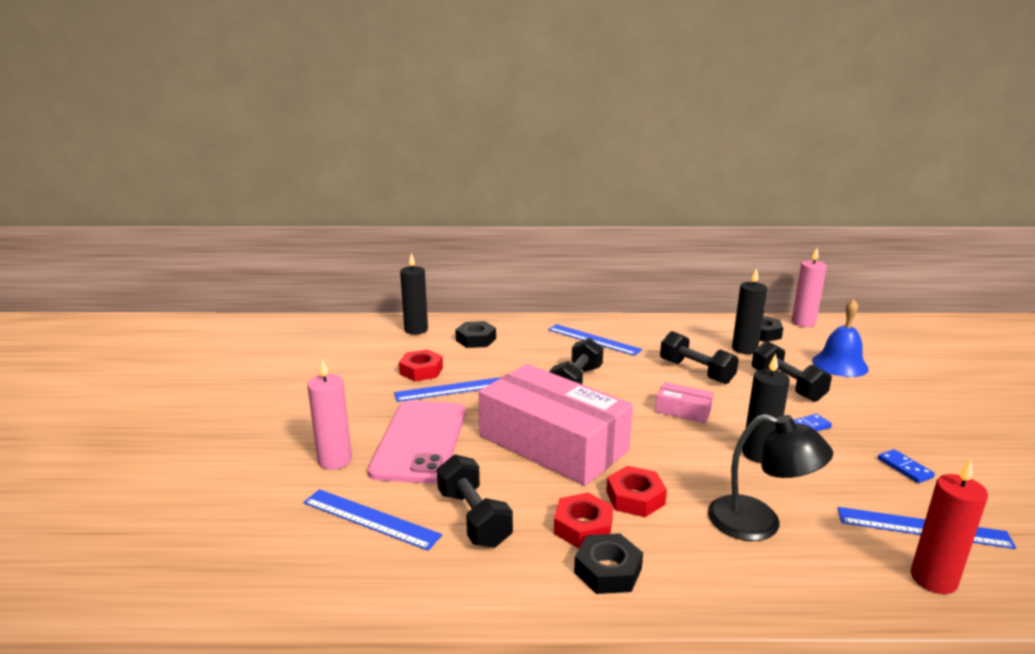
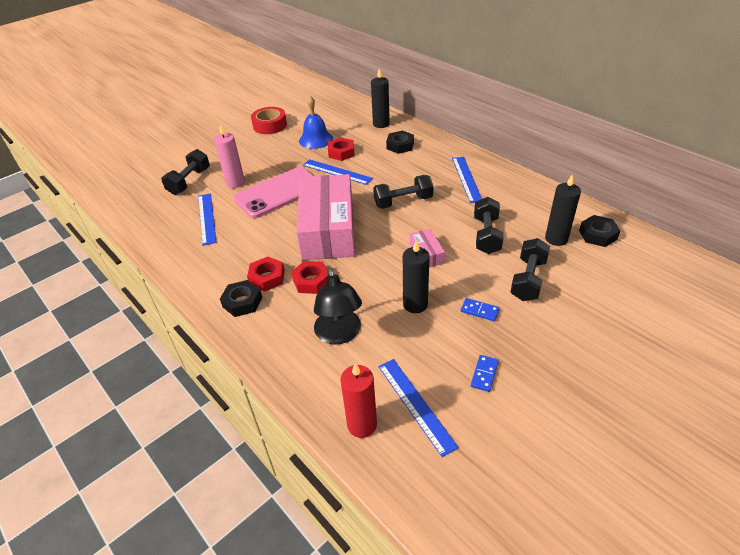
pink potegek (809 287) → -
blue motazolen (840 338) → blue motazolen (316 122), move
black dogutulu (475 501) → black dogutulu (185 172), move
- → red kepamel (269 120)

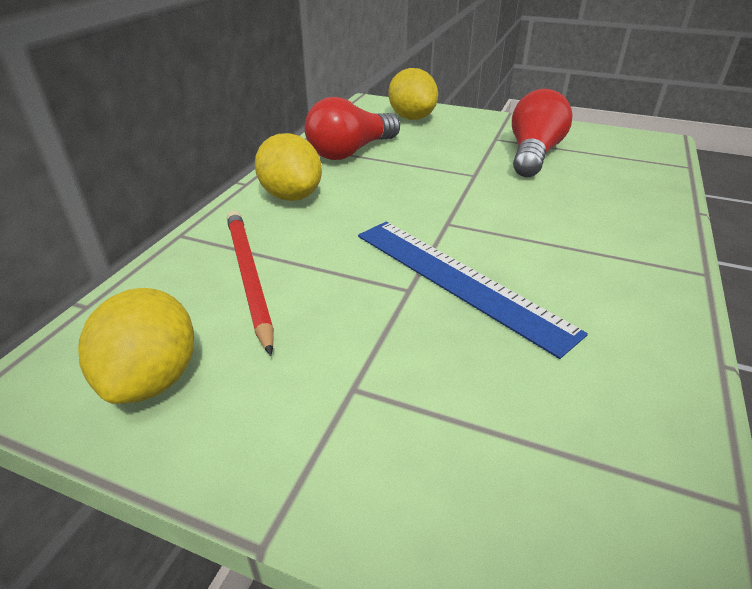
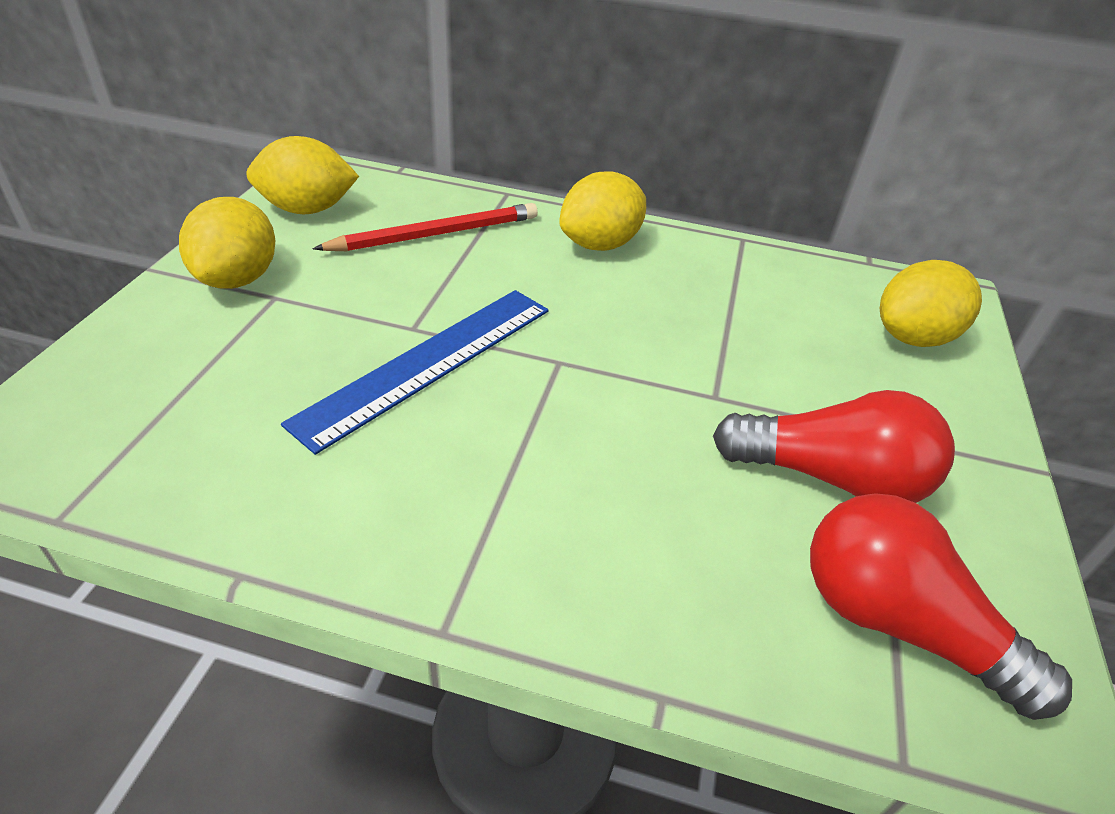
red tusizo (352 128) → red tusizo (941 606), move
- → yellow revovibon (227 243)

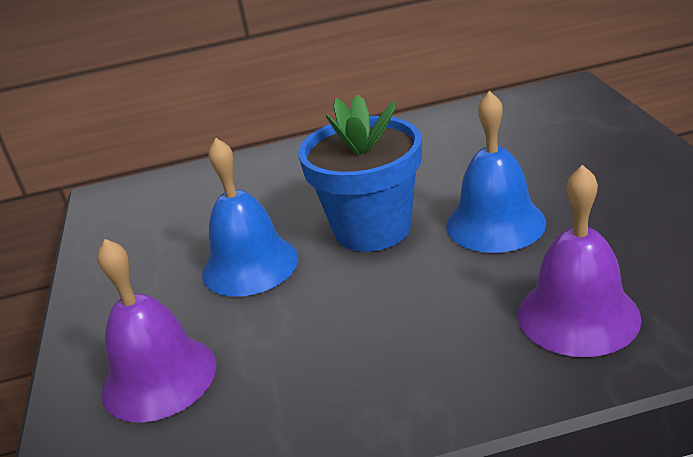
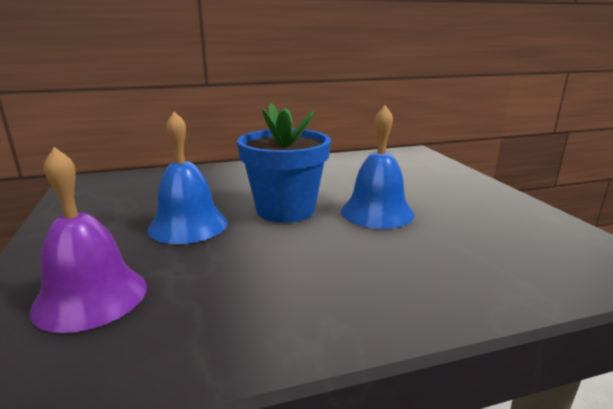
purple motazolen (580 261) → -

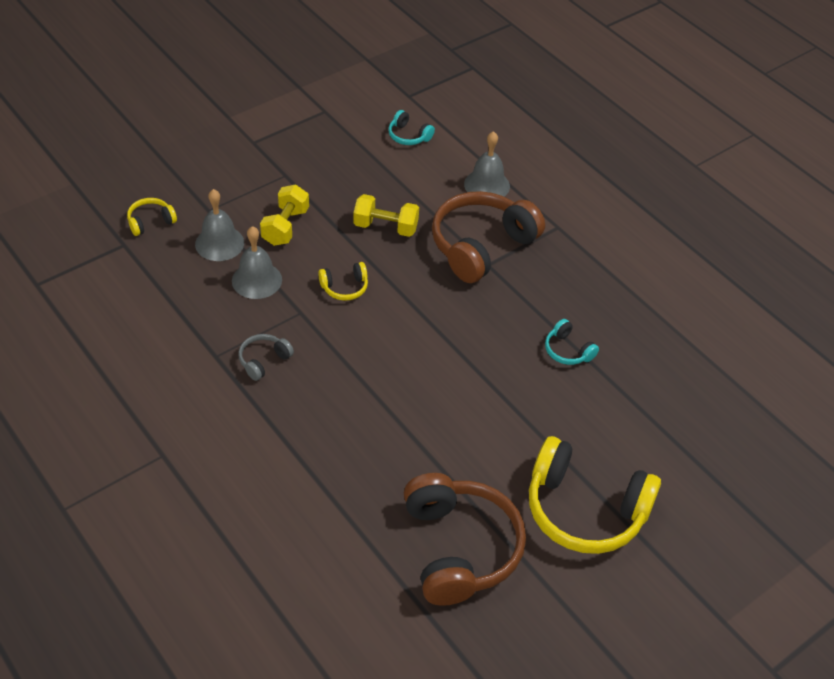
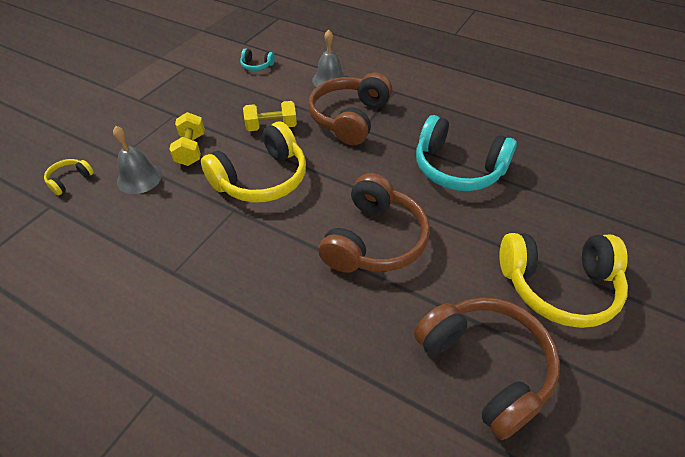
grey motazolen (257 262) → -
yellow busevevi (343 281) → yellow busevevi (253 162), x2.26
turquoise busevevi (572 342) → turquoise busevevi (466 153), x2.26
grey busevevi (266 357) → -
- → brown busevevi (374 223)

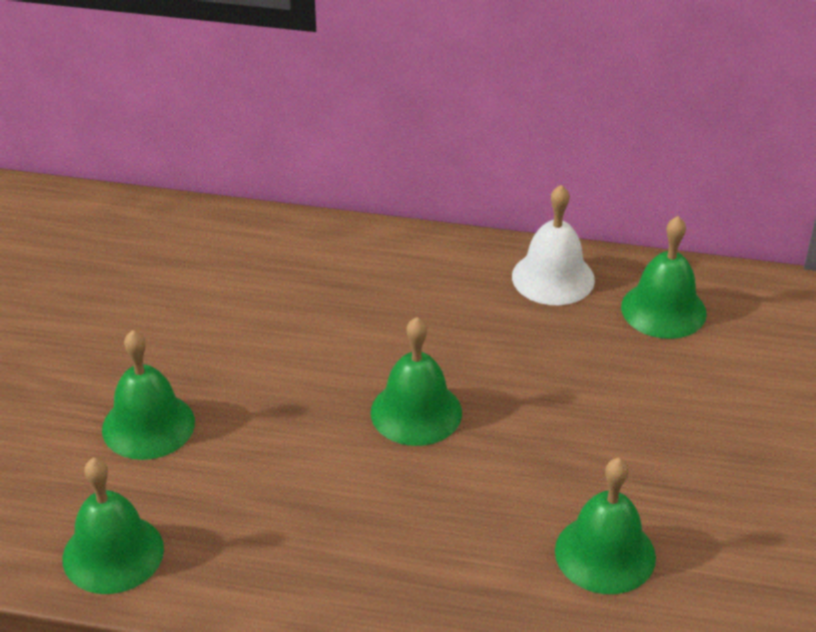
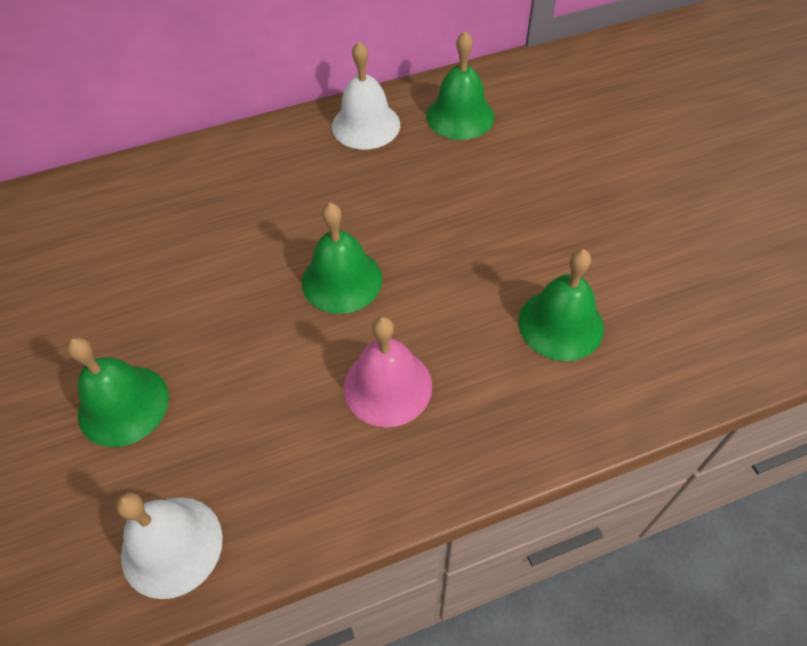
green motazolen (113 526) → white motazolen (169 546)
- → pink motazolen (387 371)

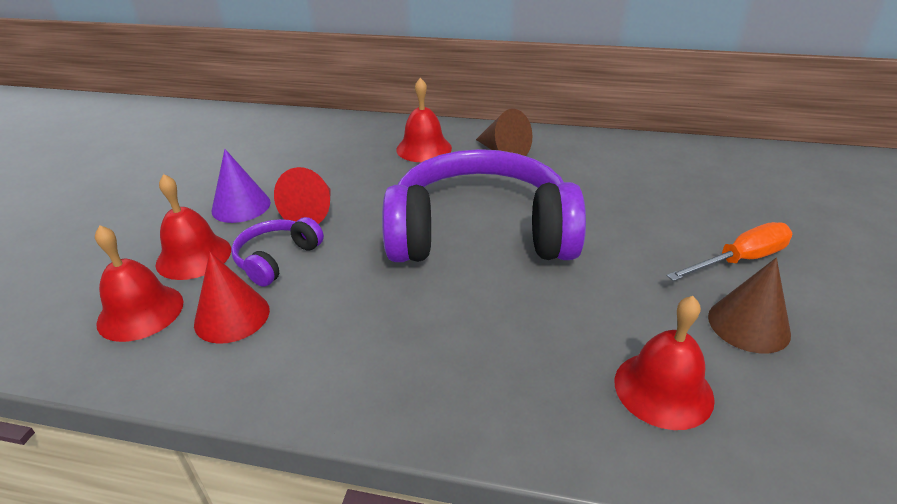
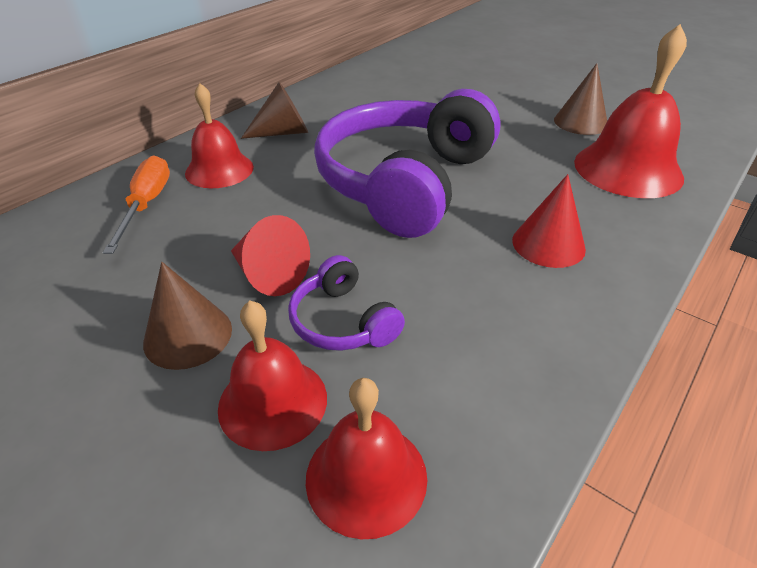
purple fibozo (241 186) → brown fibozo (187 316)
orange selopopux (729 251) → orange selopopux (136 204), move
red fibozo (232 298) → red fibozo (549 221), move
red motazolen (665 363) → red motazolen (630 111), x1.55

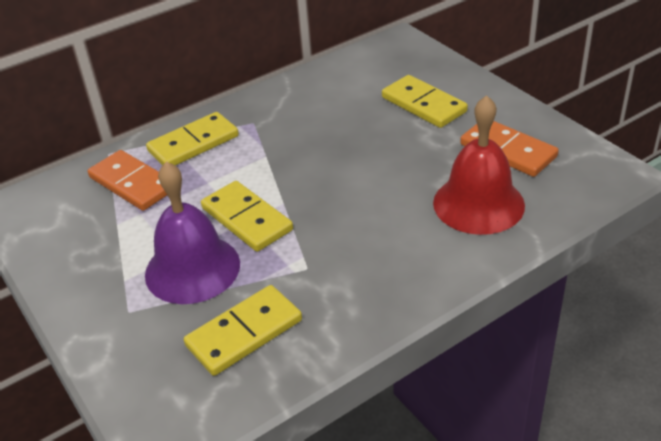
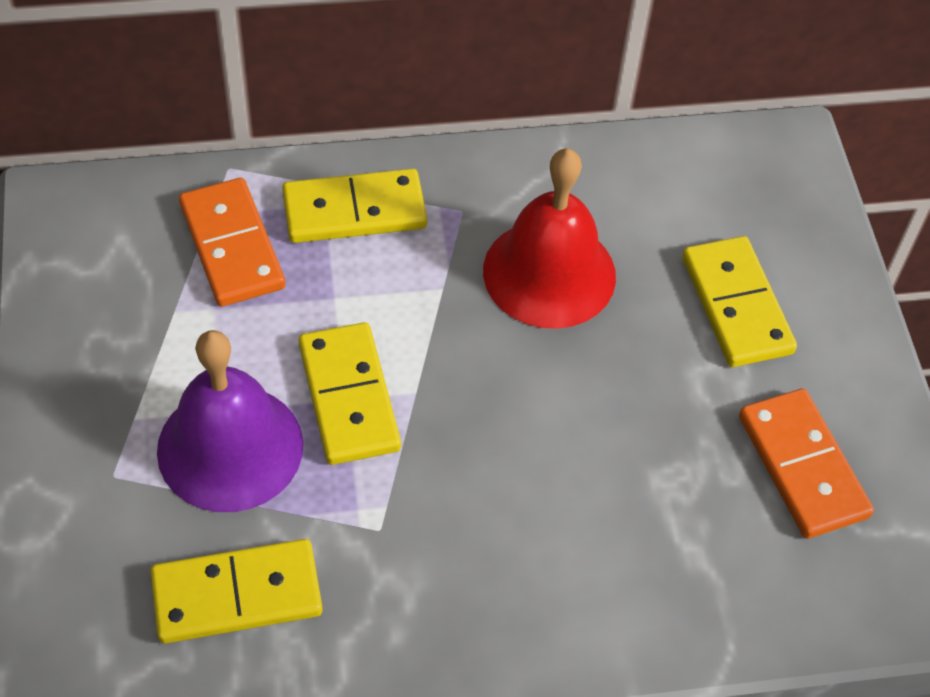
red motazolen (479 165) → red motazolen (549 238), move

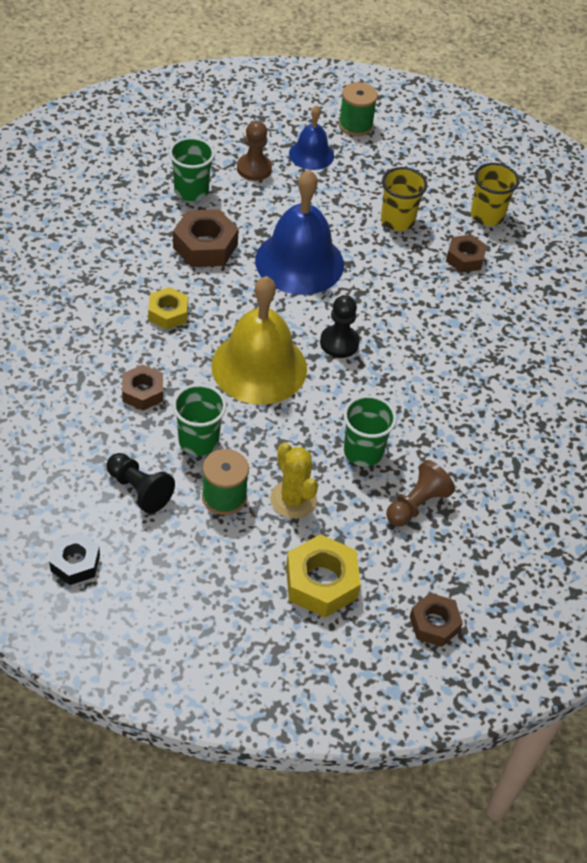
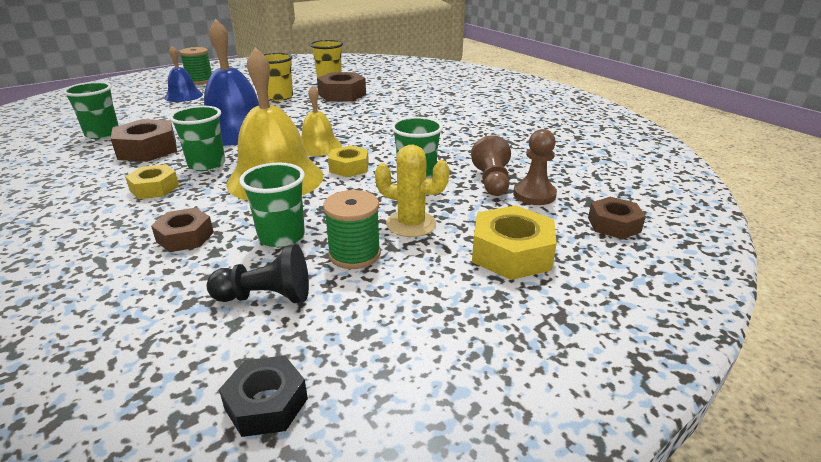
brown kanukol (254 151) → brown kanukol (535 167), move
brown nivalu (466 253) → brown nivalu (341 86), x1.55
black kanukol (340 326) → yellow motazolen (321 120)
- → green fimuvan (197 138)
- → yellow nivalu (348 161)

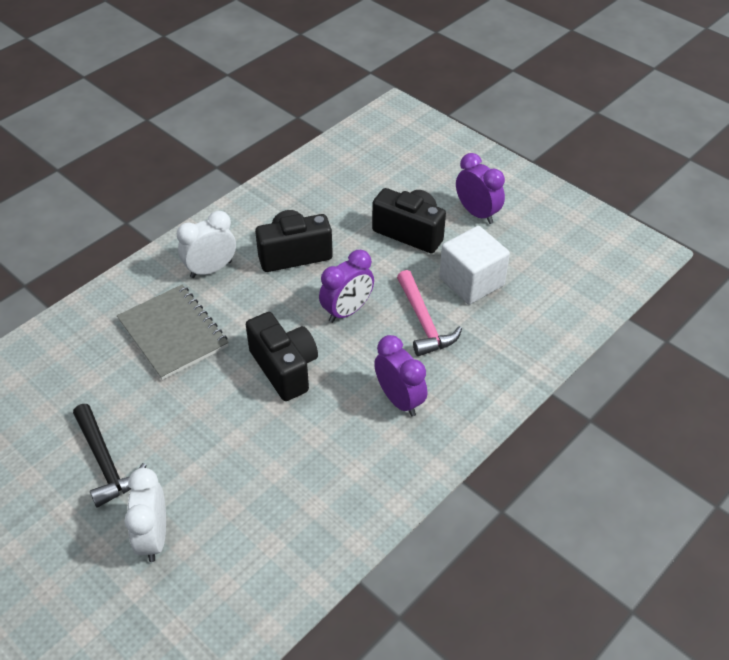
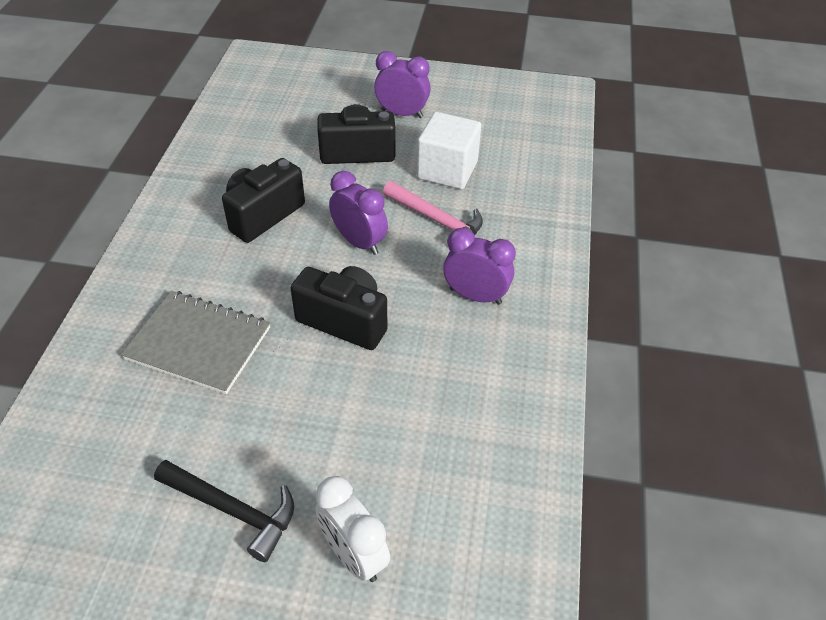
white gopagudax (206 244) → -
purple gopagudax (346 286) → purple gopagudax (358 213), 60 degrees counterclockwise

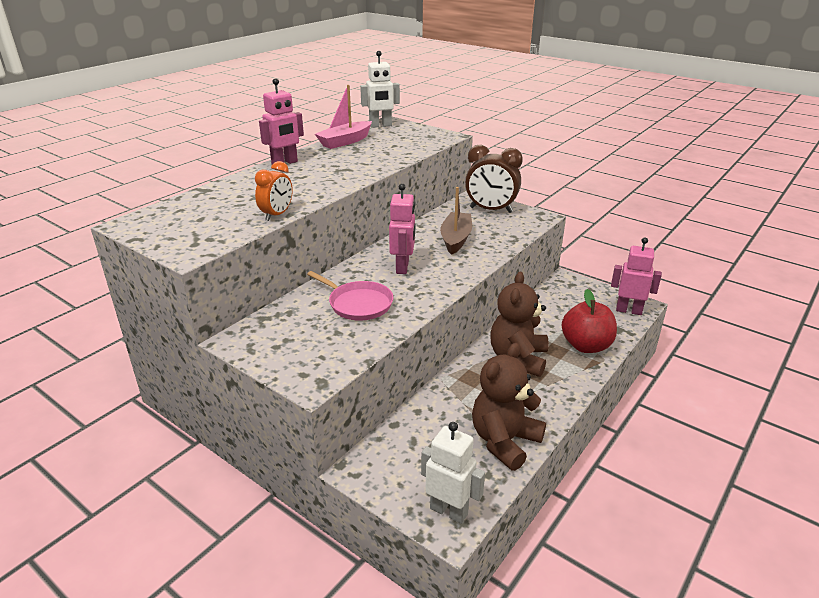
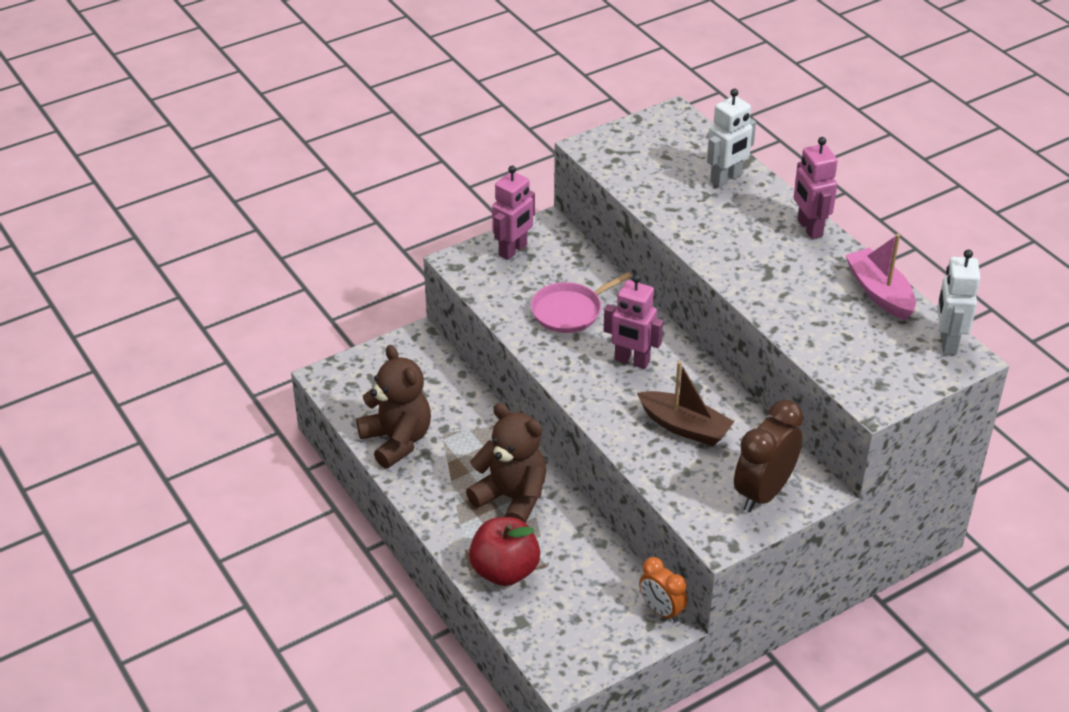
orange gopagudax (274 191) → orange gopagudax (663 589), move
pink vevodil (636 276) → pink vevodil (513 213), move
white vevodil (453 473) → white vevodil (731 138), move

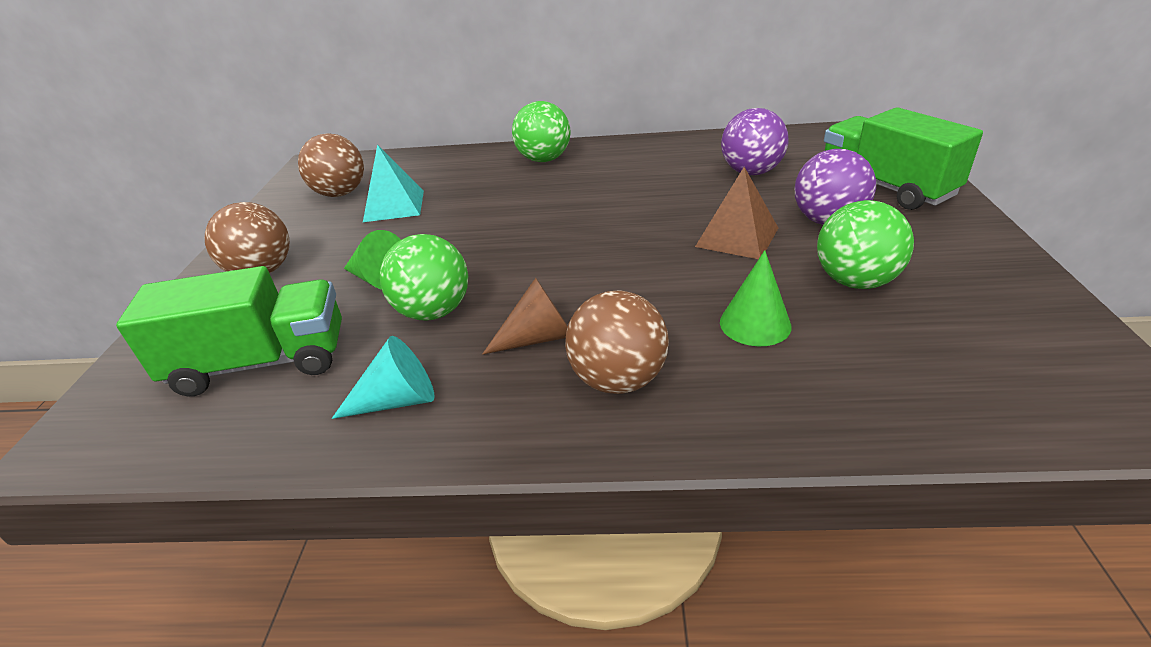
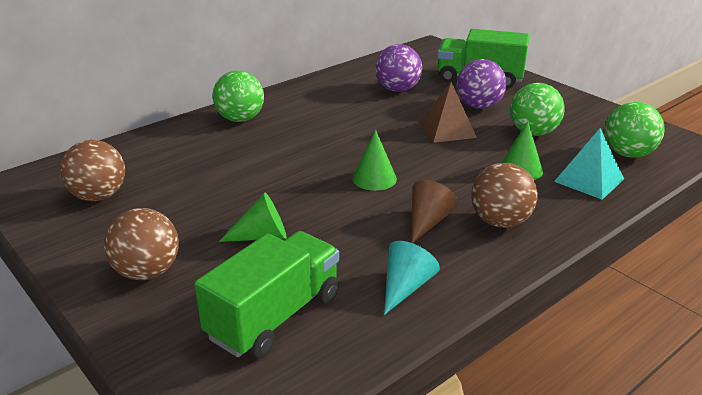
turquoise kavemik (393 183) → turquoise kavemik (589 164), move
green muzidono (424 277) → green muzidono (635 130), move
- → green fibozo (374 160)

